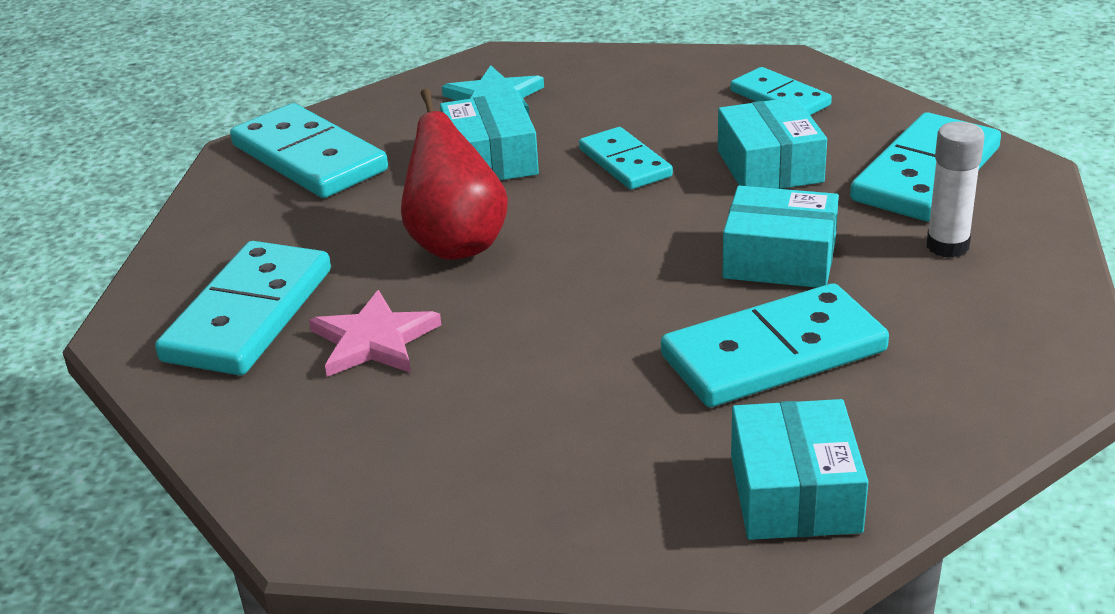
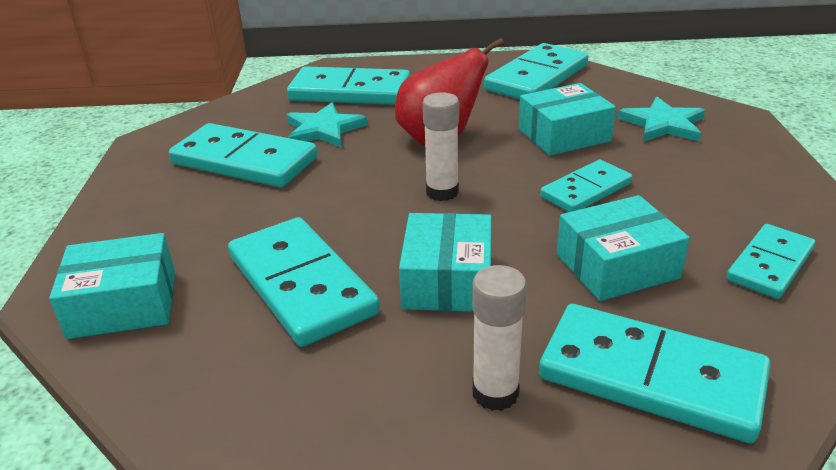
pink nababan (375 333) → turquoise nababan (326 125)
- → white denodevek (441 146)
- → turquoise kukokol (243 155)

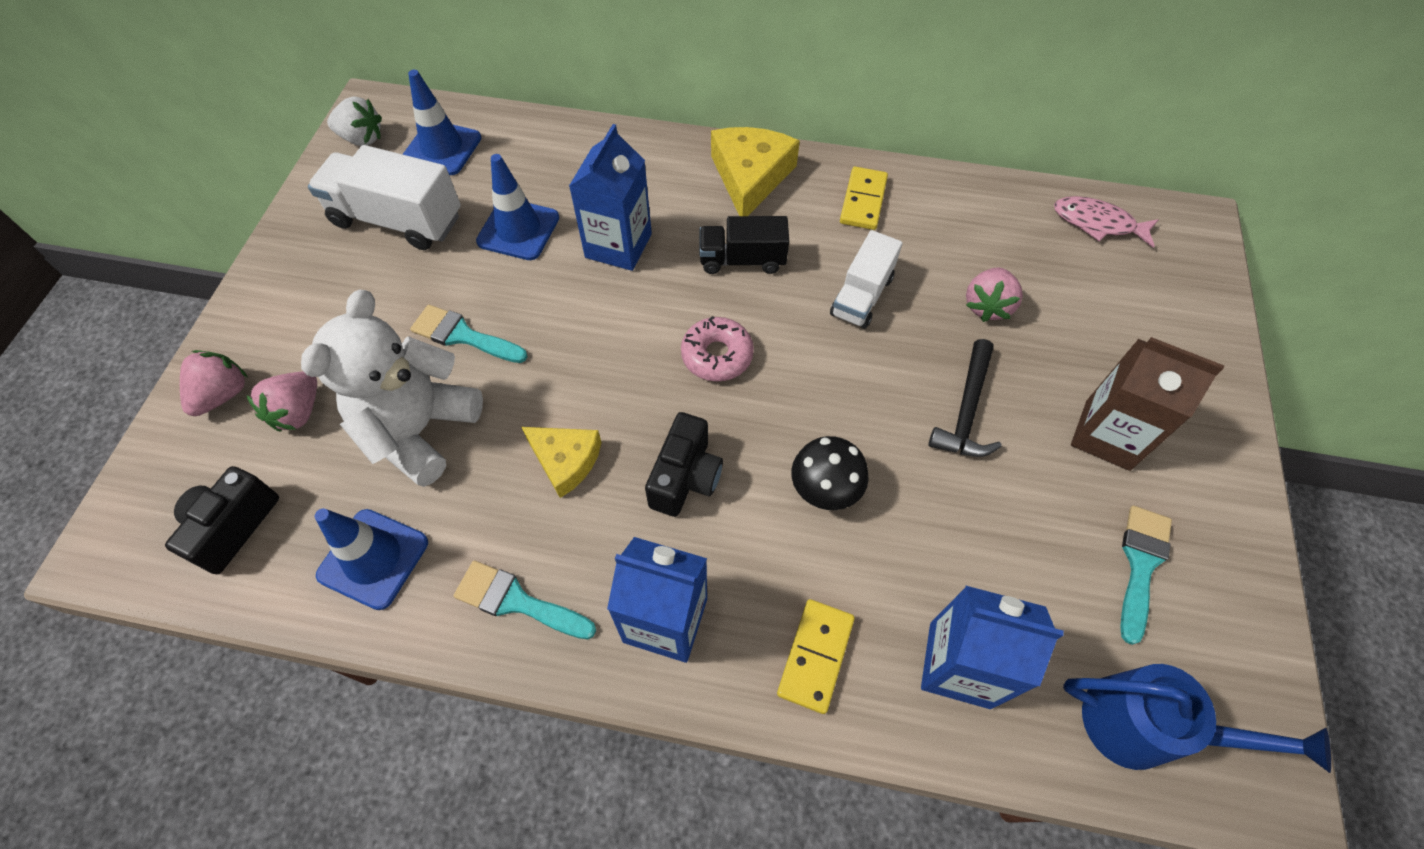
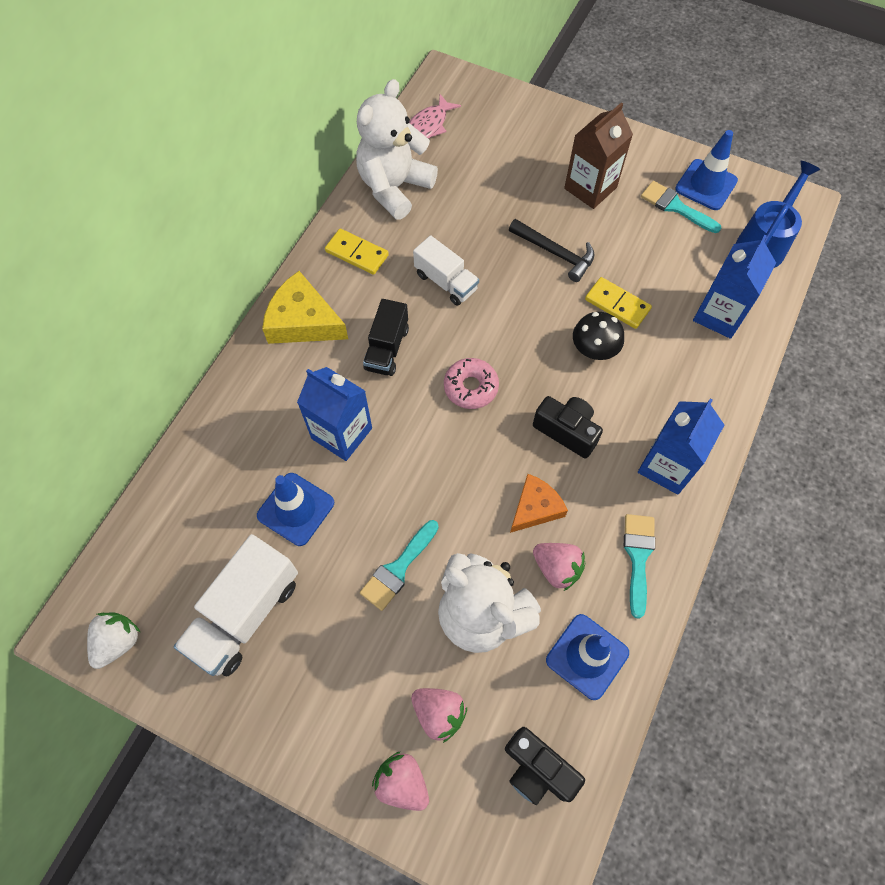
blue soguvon (442 122) → blue soguvon (706 170), move
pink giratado (994 294) → pink giratado (559 567), move
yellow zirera (561 462) → orange zirera (539 503)
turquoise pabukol (524 600) → turquoise pabukol (639 566), 150 degrees clockwise
yellow kukokol (816 656) → yellow kukokol (618 303), move
- → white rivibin (397 149)

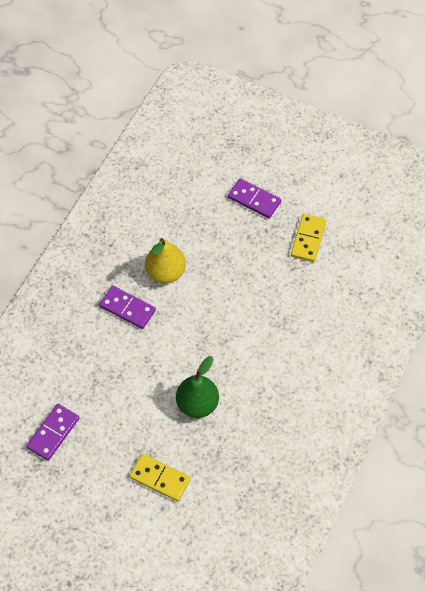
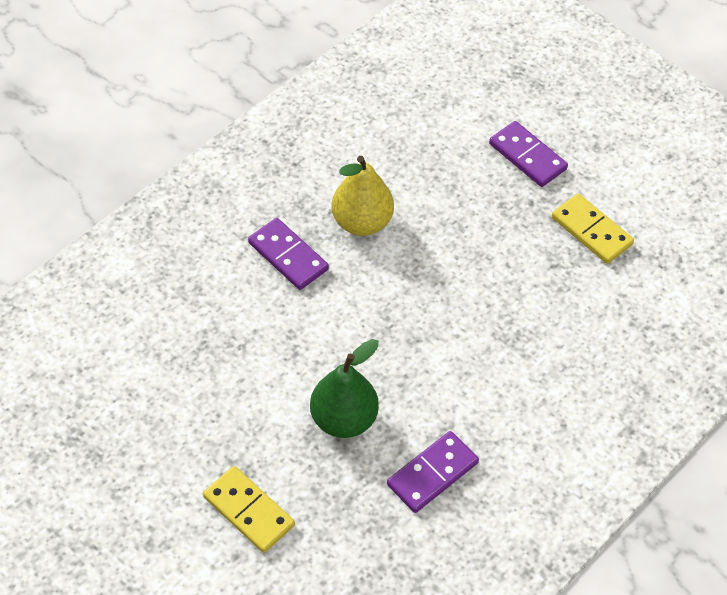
yellow kukokol (309 238) → yellow kukokol (593 228), 75 degrees counterclockwise
purple kukokol (52 432) → purple kukokol (433 472), move

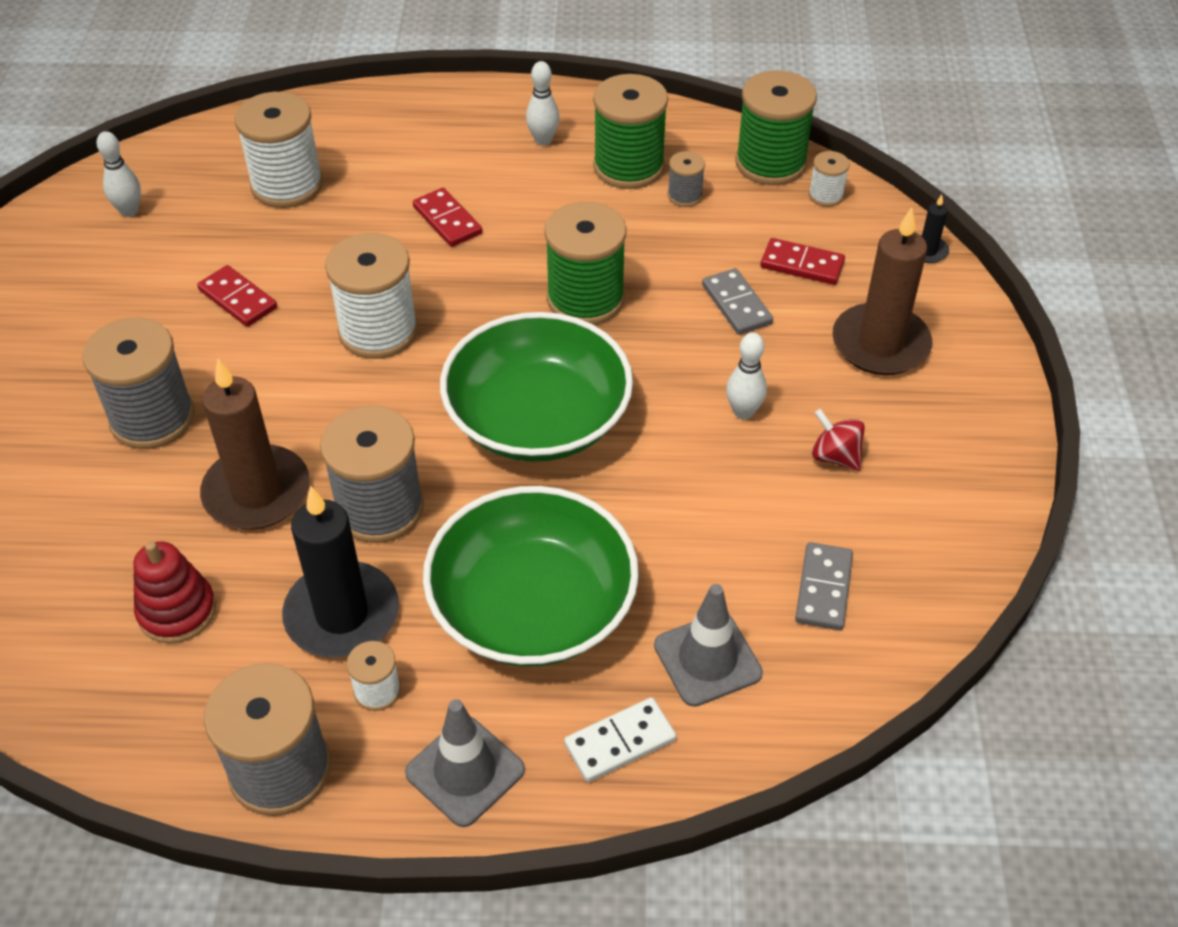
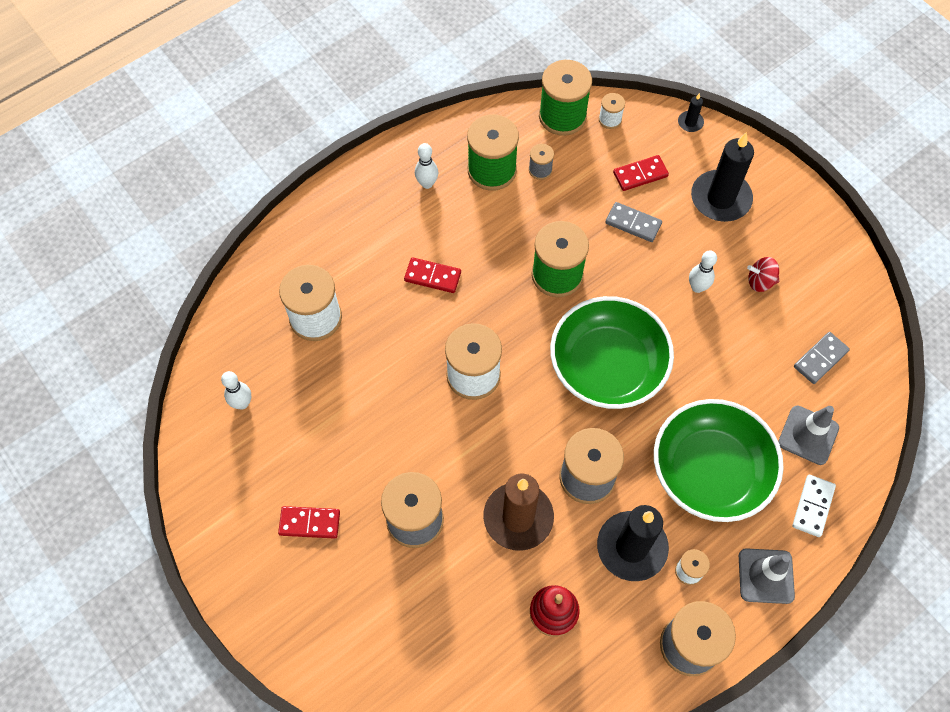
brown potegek (882 291) → black potegek (722 177)
red kukokol (237 296) → red kukokol (309 522), move
grey kukokol (824 586) → grey kukokol (822 358), 75 degrees clockwise

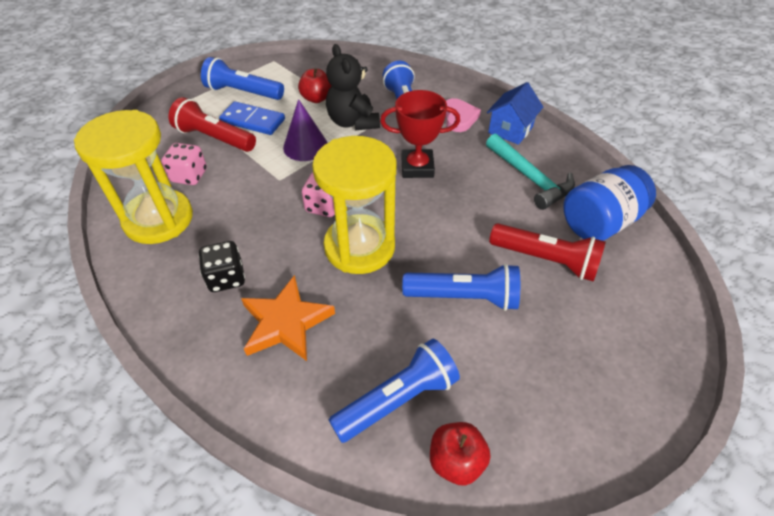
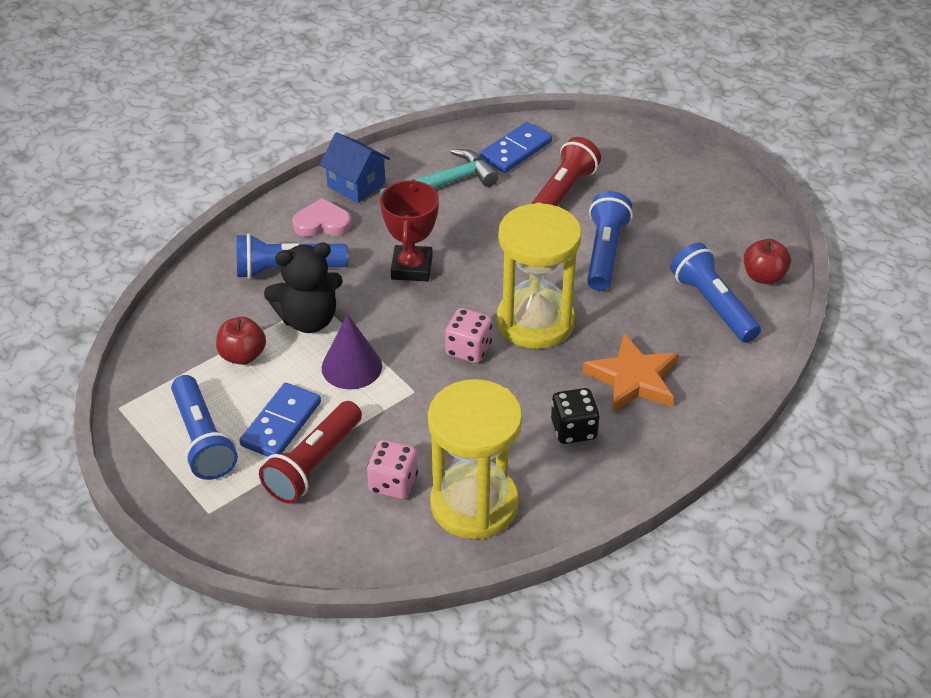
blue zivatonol (242 78) → blue zivatonol (204 427), 45 degrees counterclockwise
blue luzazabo (609 203) → blue kukokol (515 147)

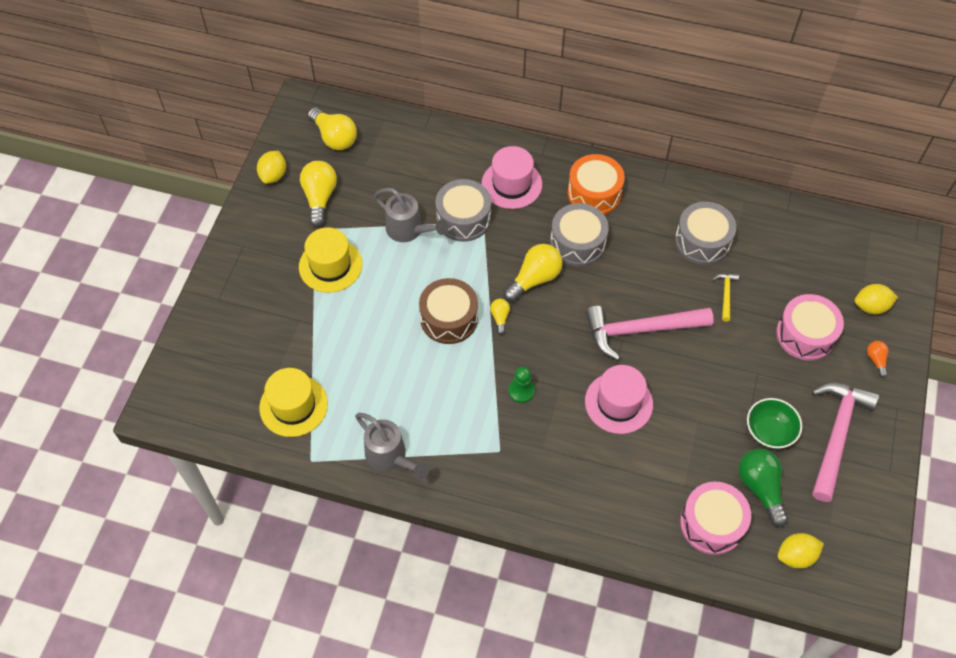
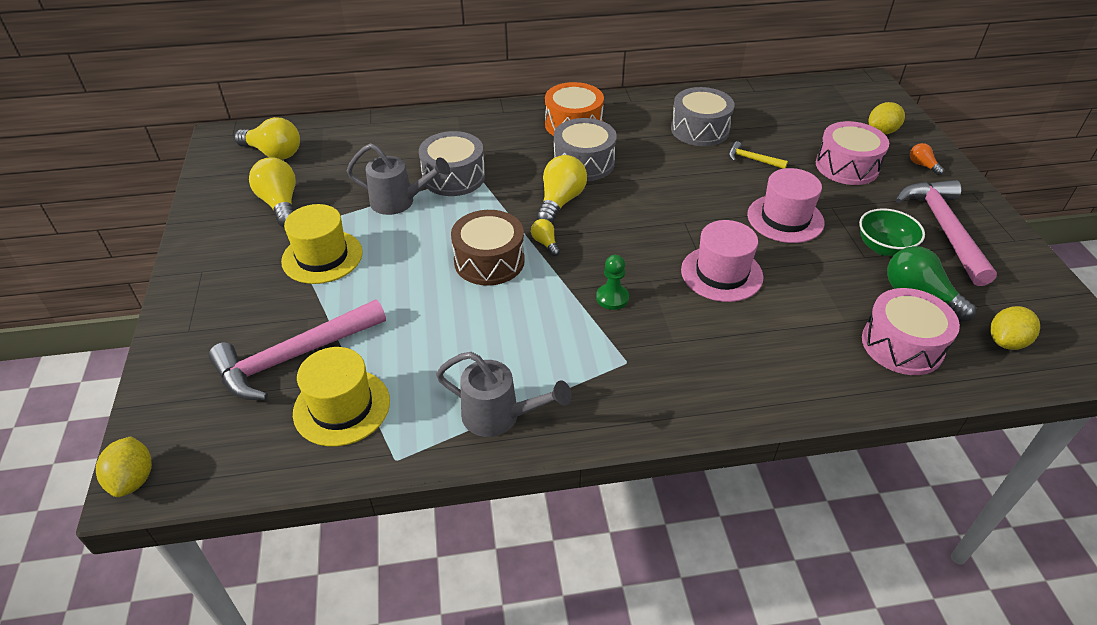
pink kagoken (511 177) → pink kagoken (786 205), move
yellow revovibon (271 167) → yellow revovibon (124 466), move
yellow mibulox (725 297) → yellow mibulox (758 155), 45 degrees counterclockwise
pink mibulox (650 333) → pink mibulox (297 349), move

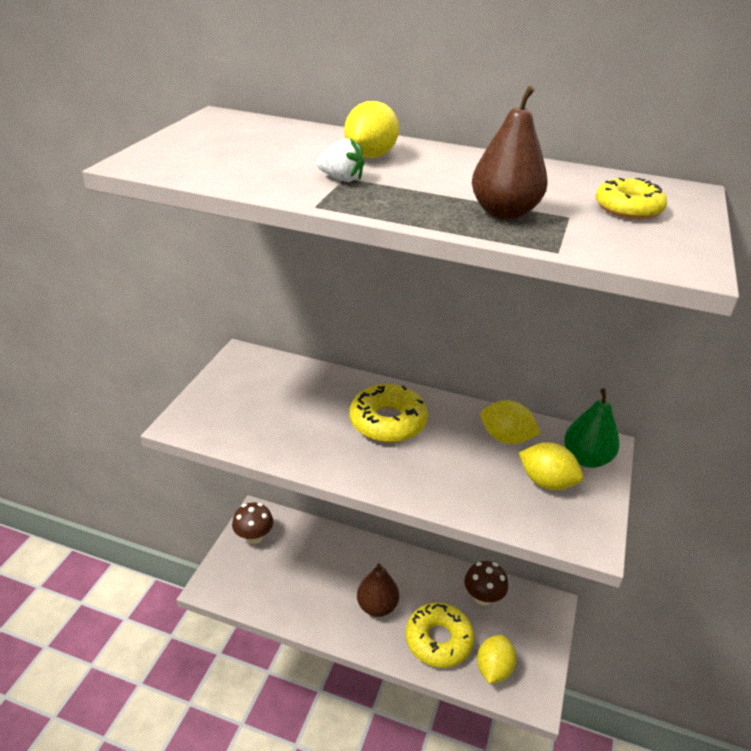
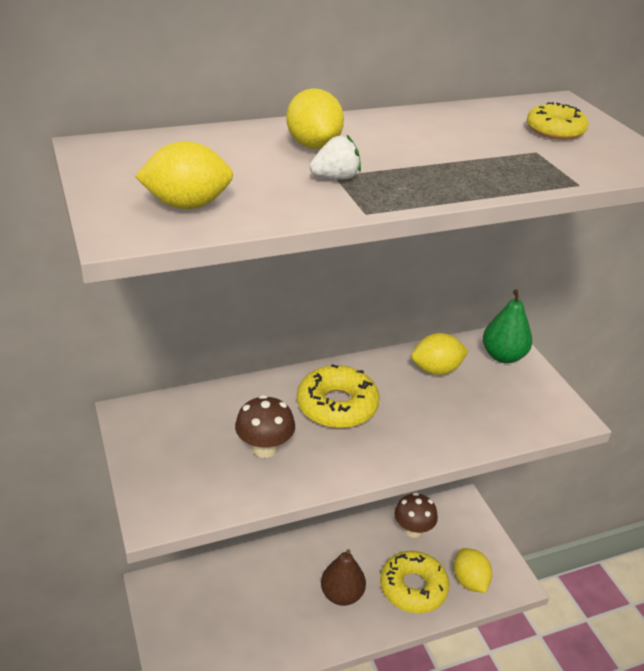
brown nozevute (510 153) → -
yellow revovibon (551 466) → yellow revovibon (184 175), move
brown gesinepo (252 523) → brown gesinepo (265 426), move

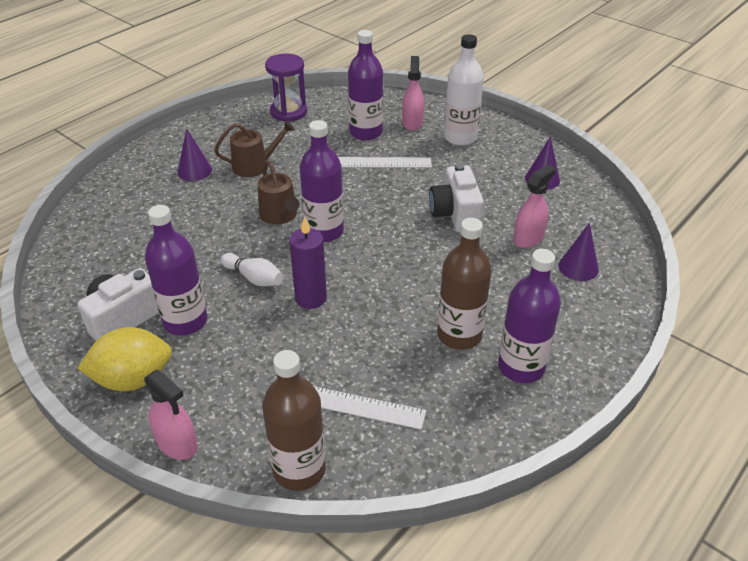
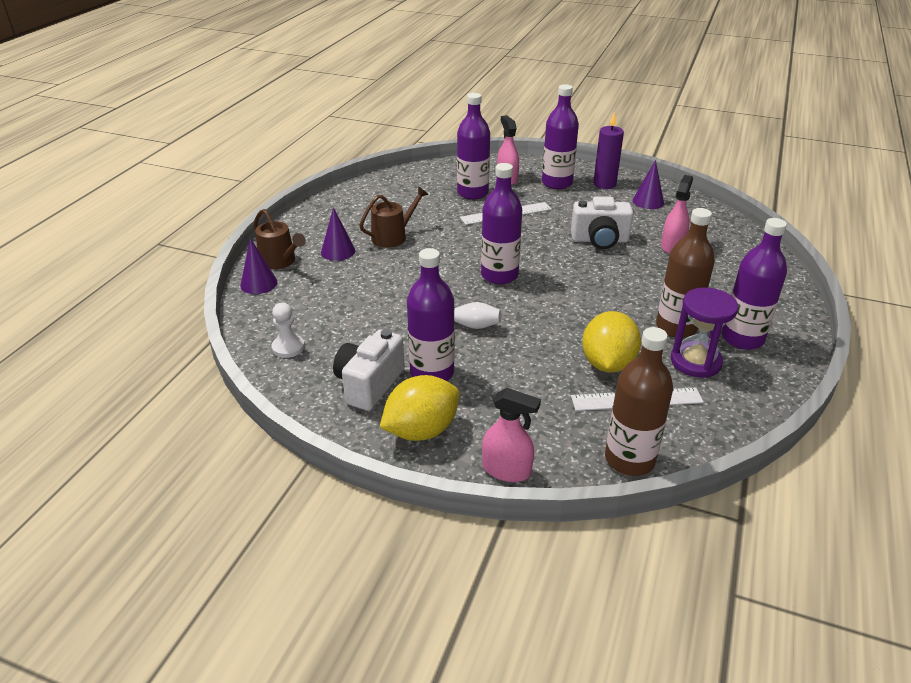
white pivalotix (464 90) → purple pivalotix (560 136)
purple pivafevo (286 88) → purple pivafevo (704 332), move
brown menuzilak (278 192) → brown menuzilak (279 239), move
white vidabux (456 198) → white vidabux (602 222), 60 degrees counterclockwise
purple potegek (308 263) → purple potegek (608 150), move
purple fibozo (578 252) → purple fibozo (259 266), move
- → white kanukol (288 330)
- → yellow revovibon (611 342)

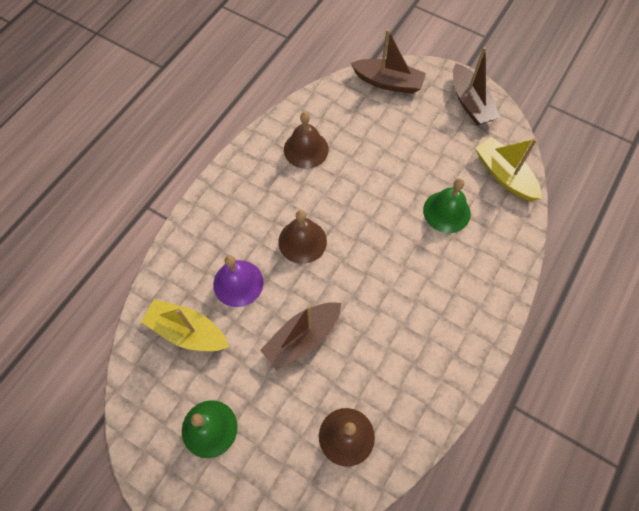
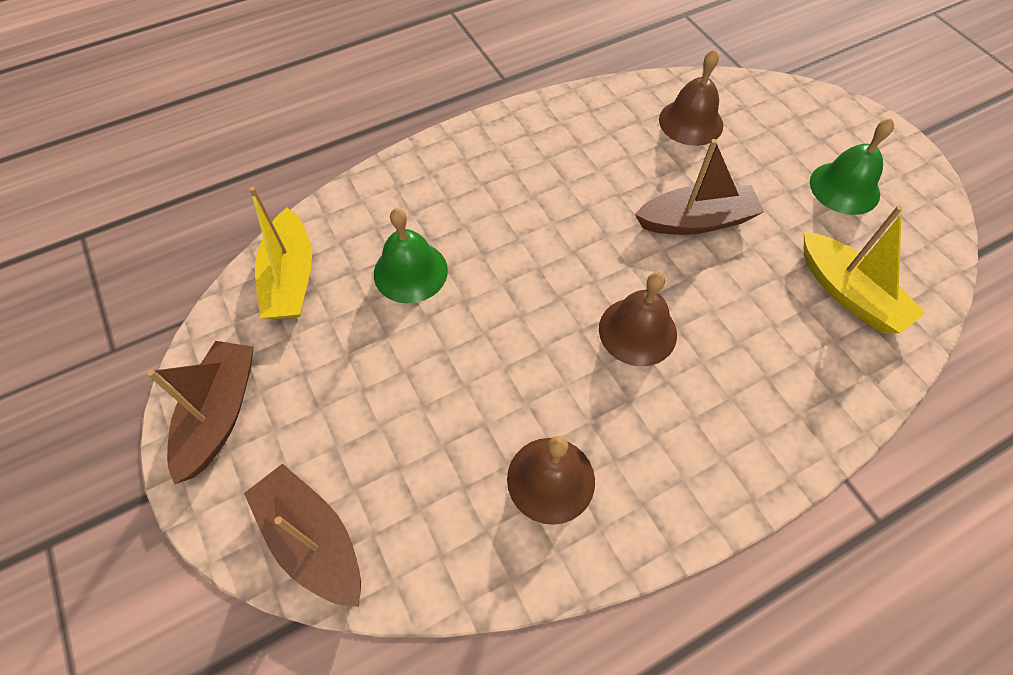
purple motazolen (238 281) → -

